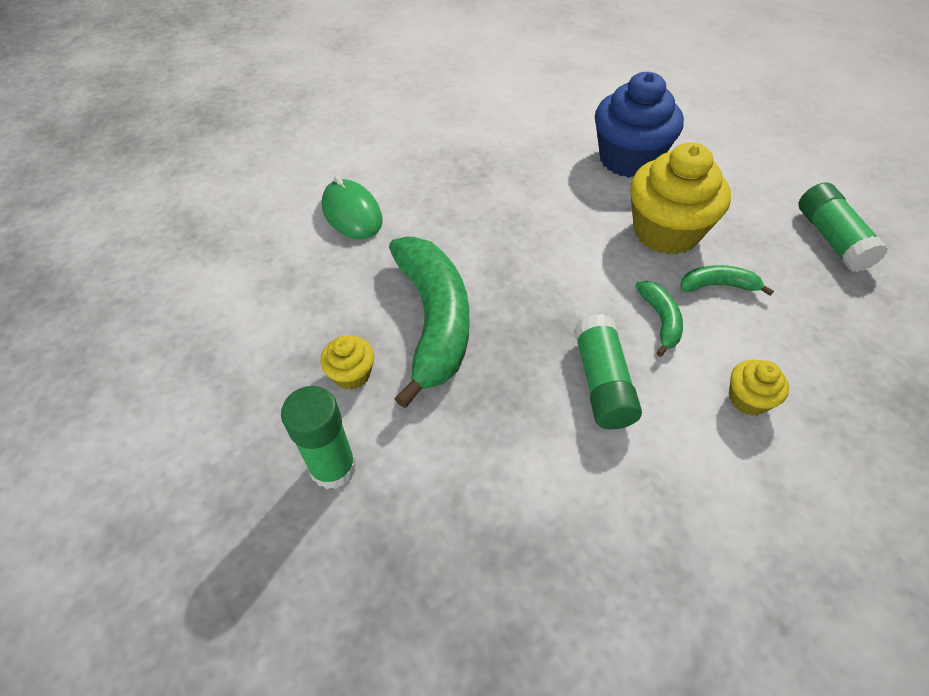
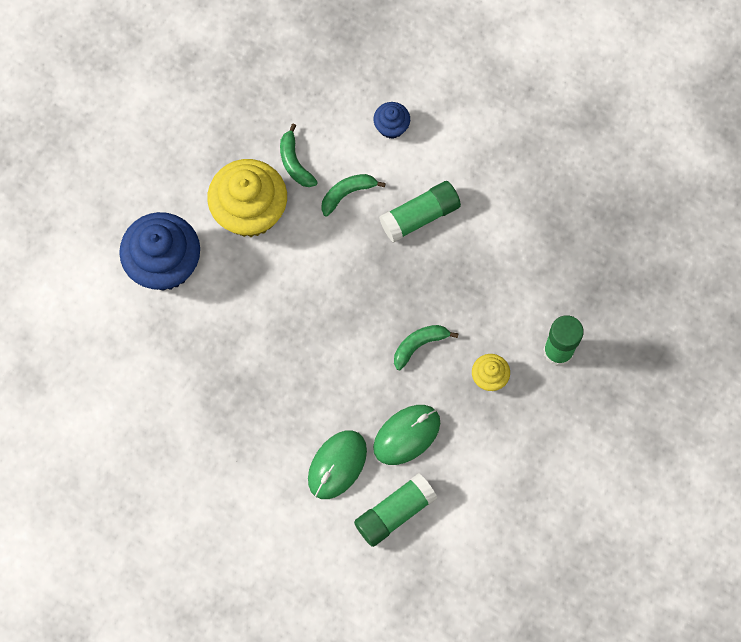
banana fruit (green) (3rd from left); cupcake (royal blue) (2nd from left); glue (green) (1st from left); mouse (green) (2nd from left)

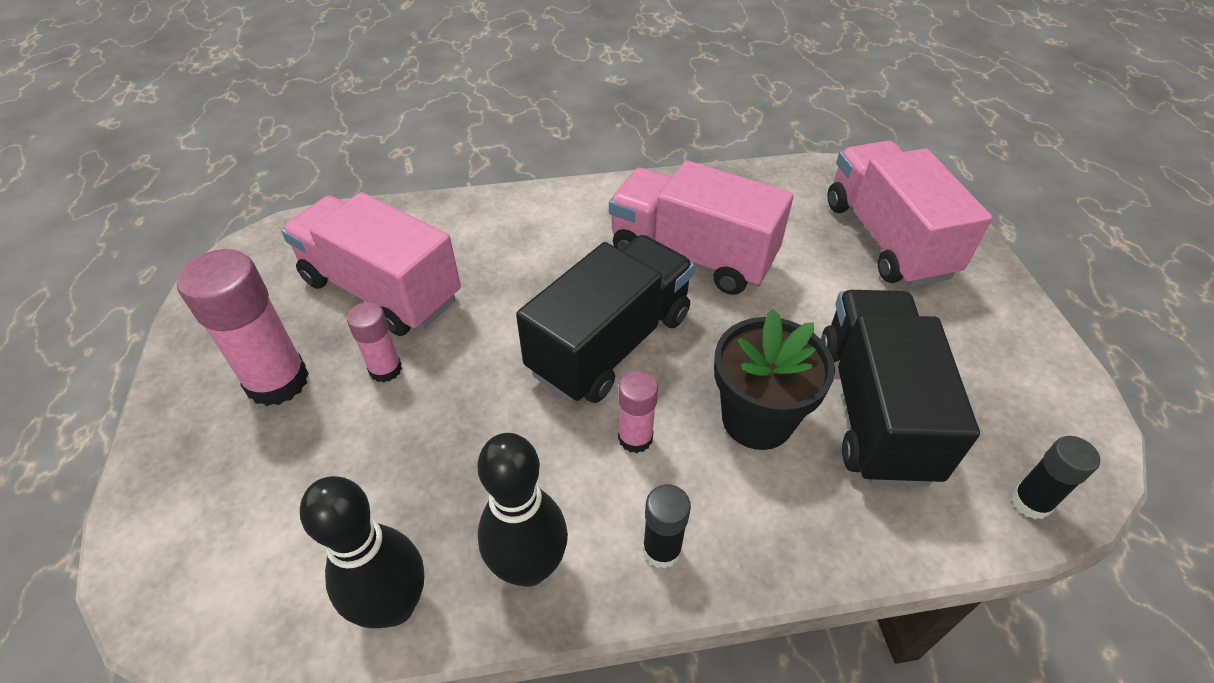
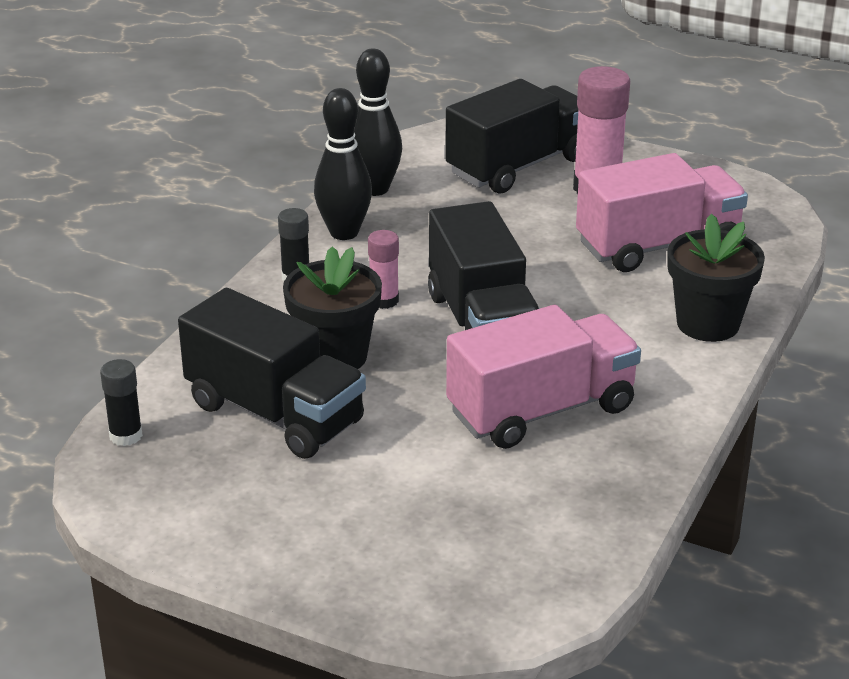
glue (pink) (2nd from left in the first image); toy truck (pink) (3rd from left in the first image); toy truck (black) (3rd from left); plant pot (black) (2nd from left)

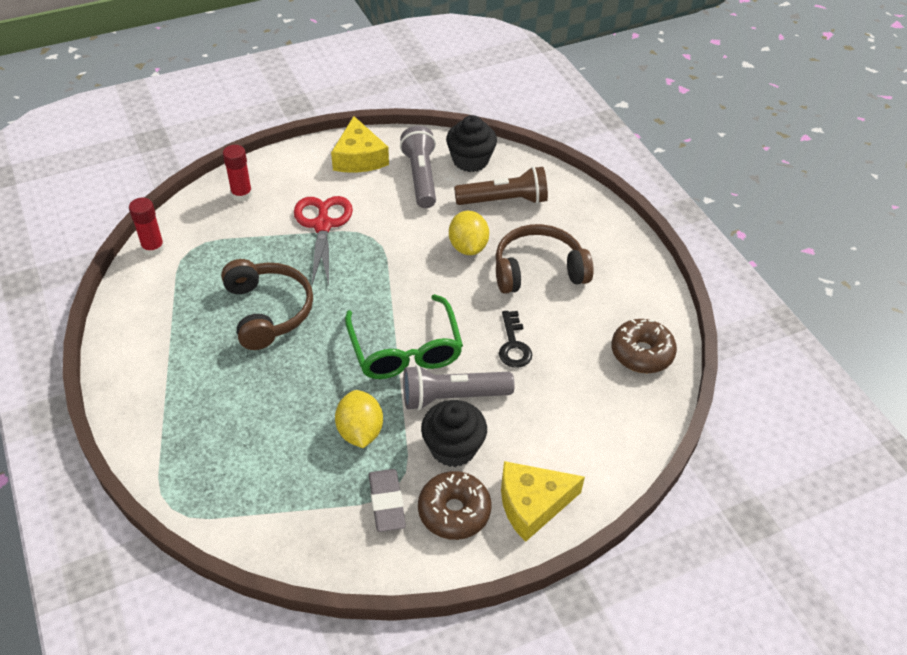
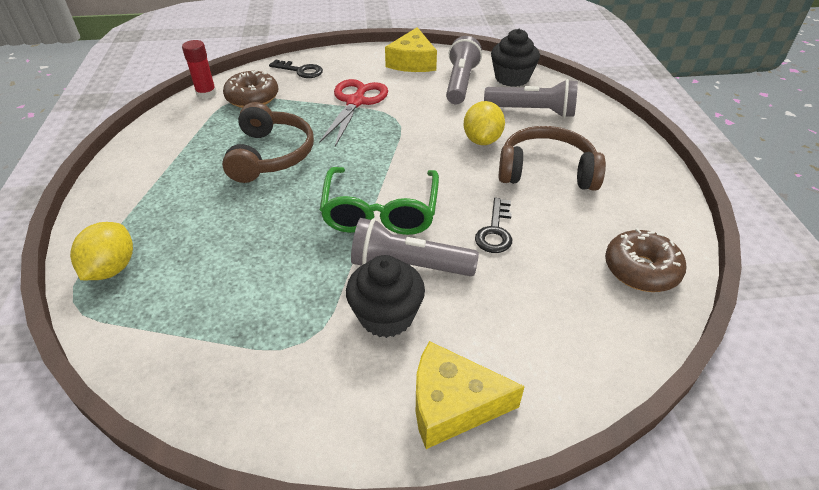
door key (black) (1st from left); toy lemon (bright yellow) (1st from left); pencil eraser (grey); glazed donut (russet) (1st from left); pocket torch (grey) (3rd from left)

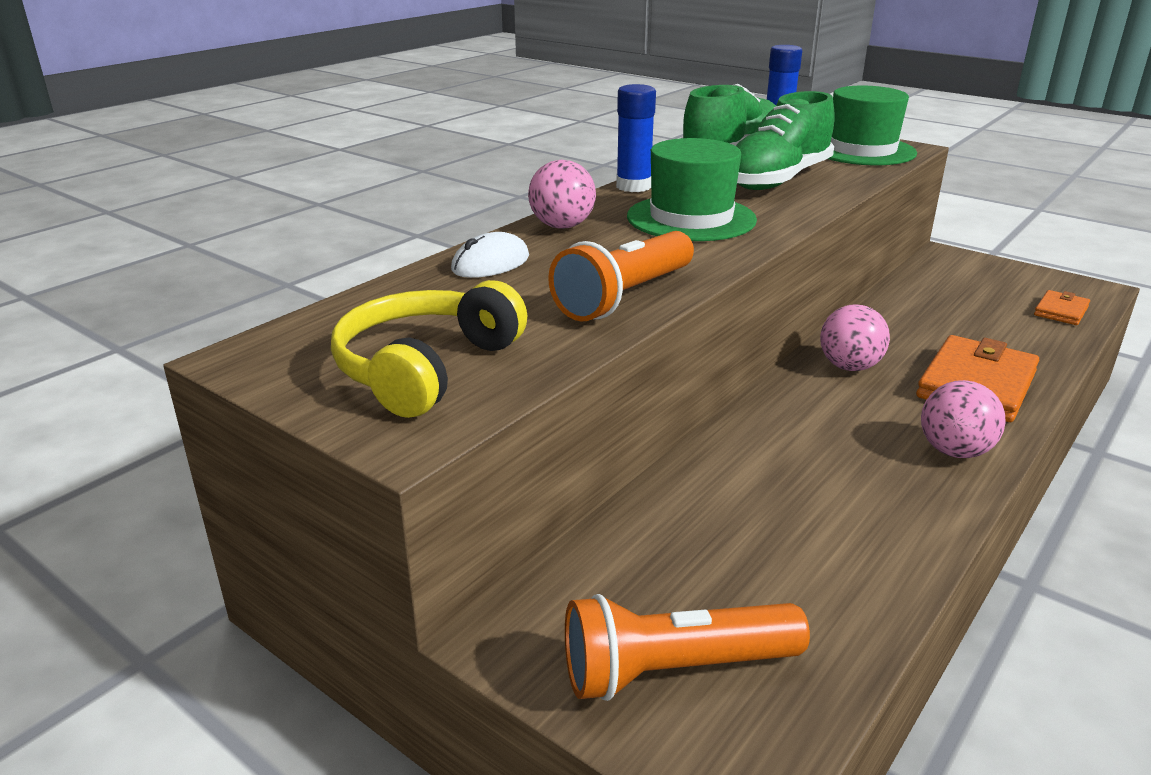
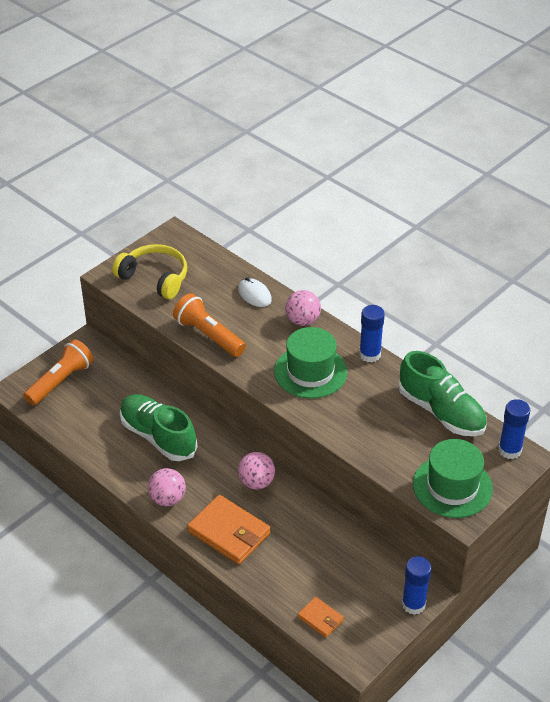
pocket torch (bright orange) (1st from left); shoe (green) (1st from left); glue (royal blue) (2nd from left)

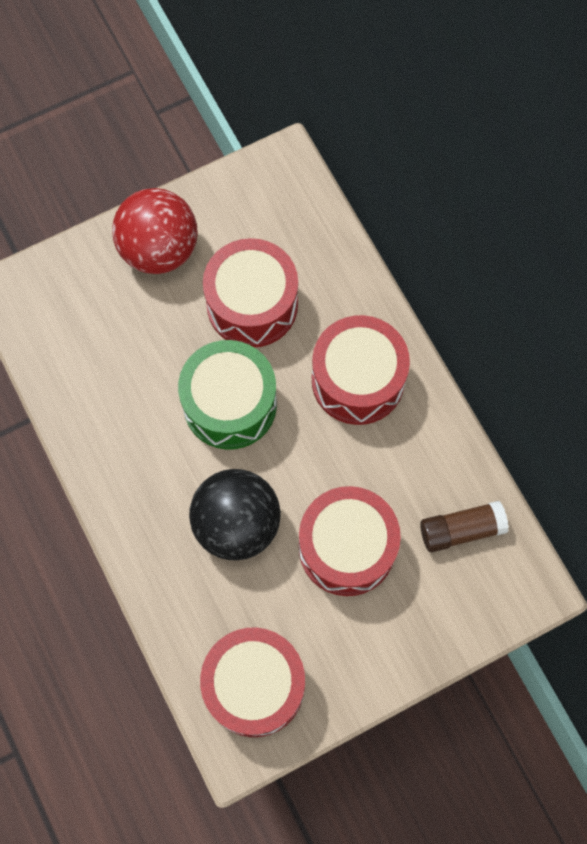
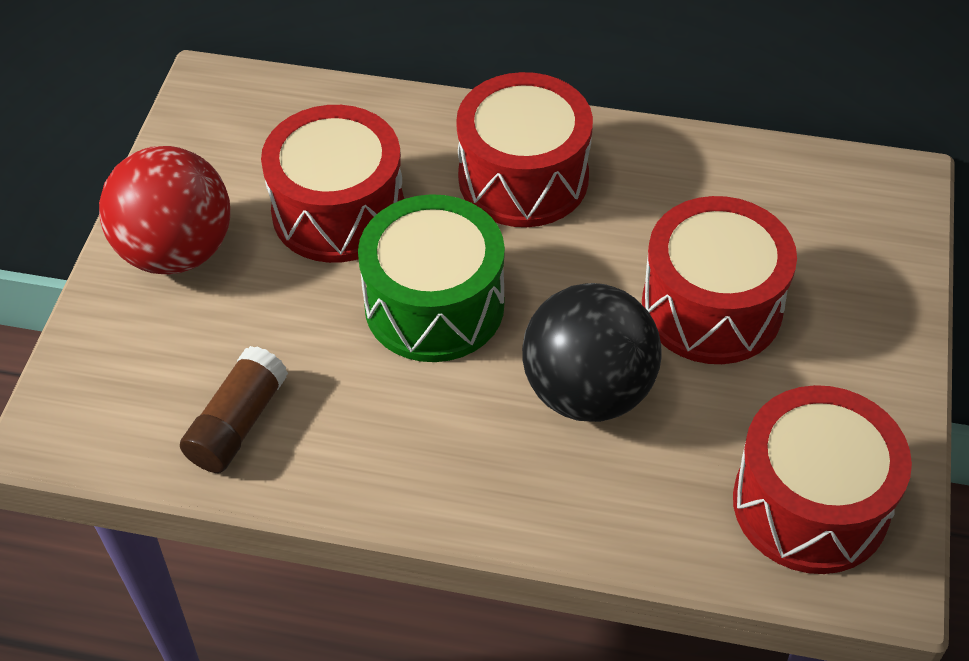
glue (russet)

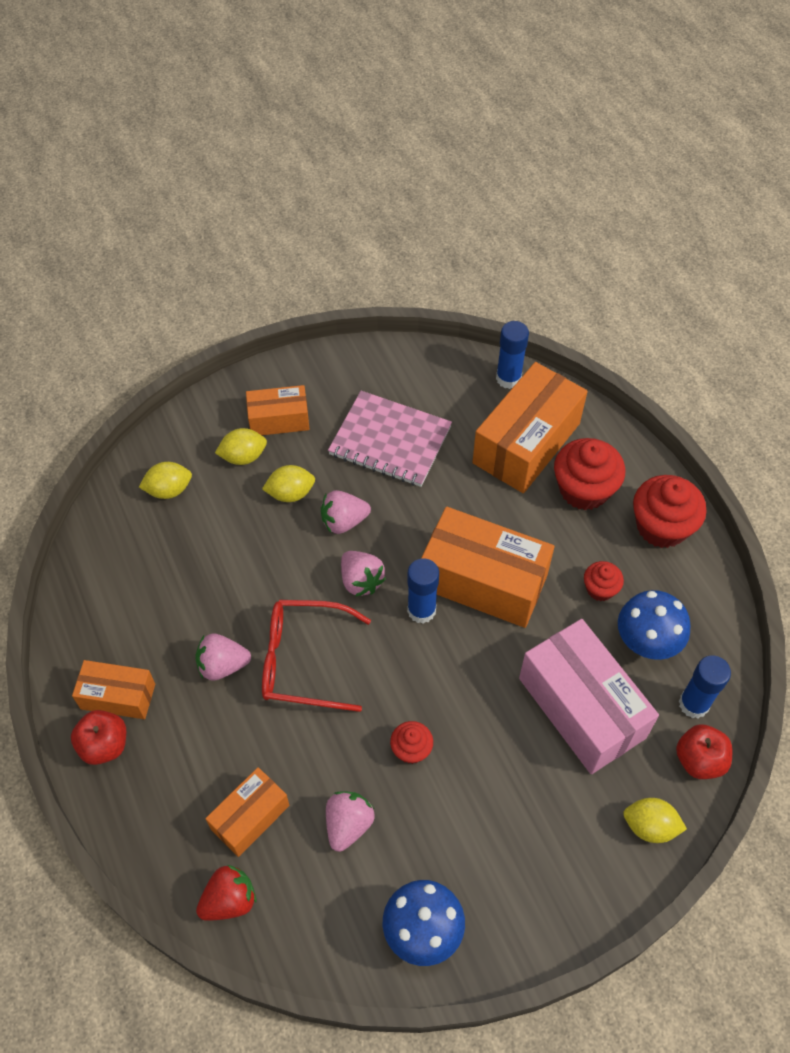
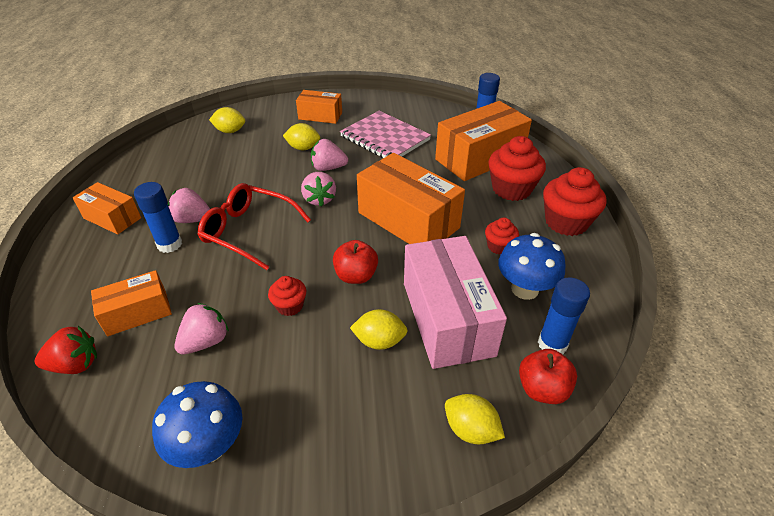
apple (scarlet) (1st from left); toy lemon (bright yellow) (3rd from left); glue (royal blue) (1st from left)

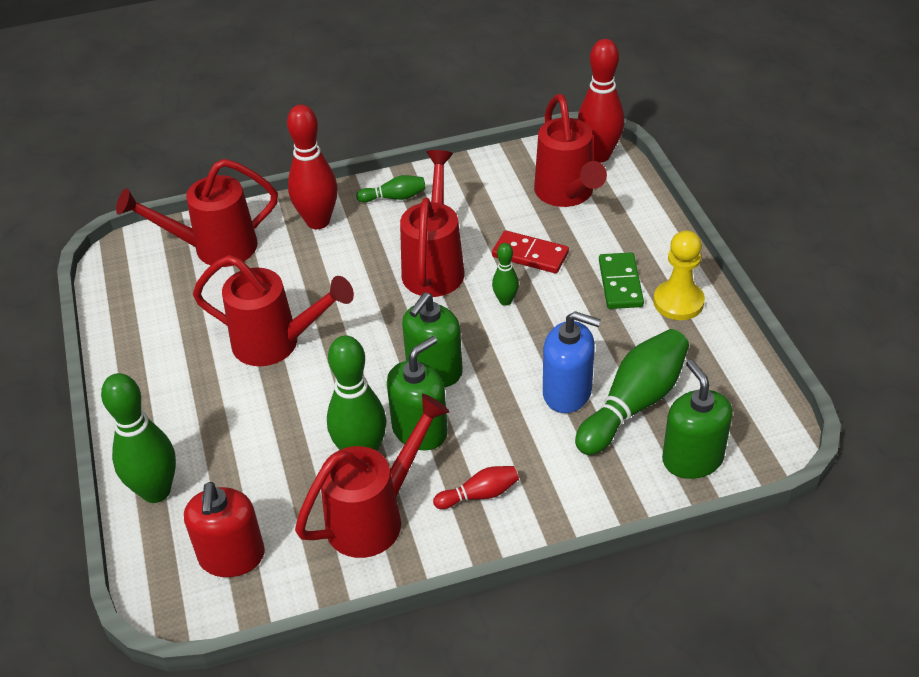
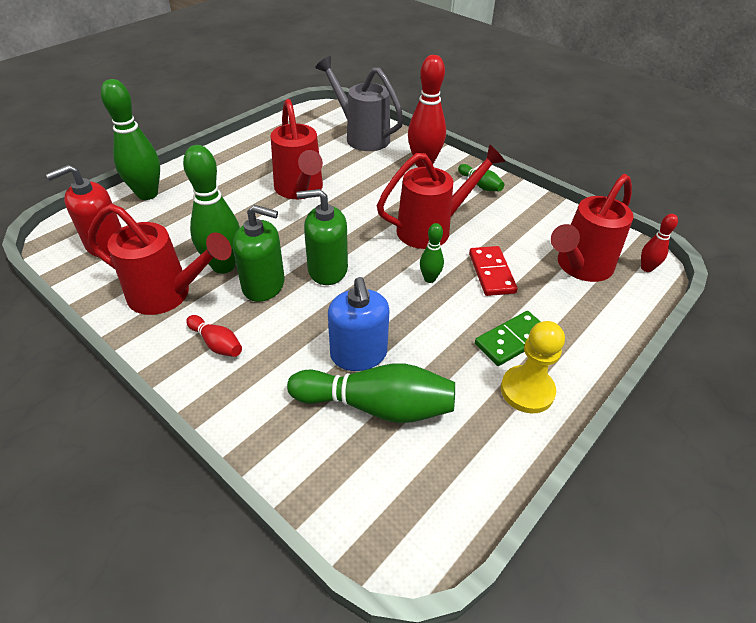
sprinkling can (grey); bowling pin (scarlet) (3rd from left); soap dispenser (green) (3rd from left in the first image)

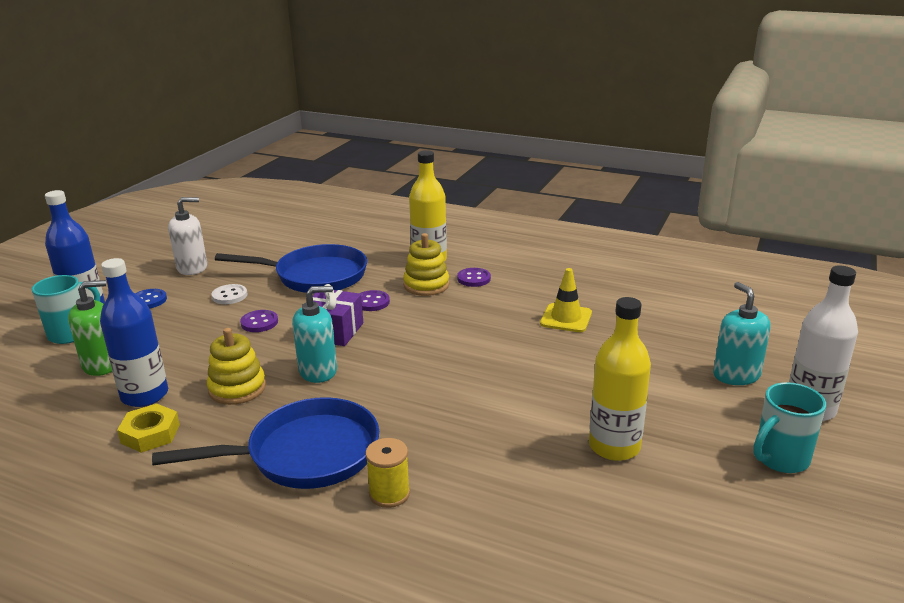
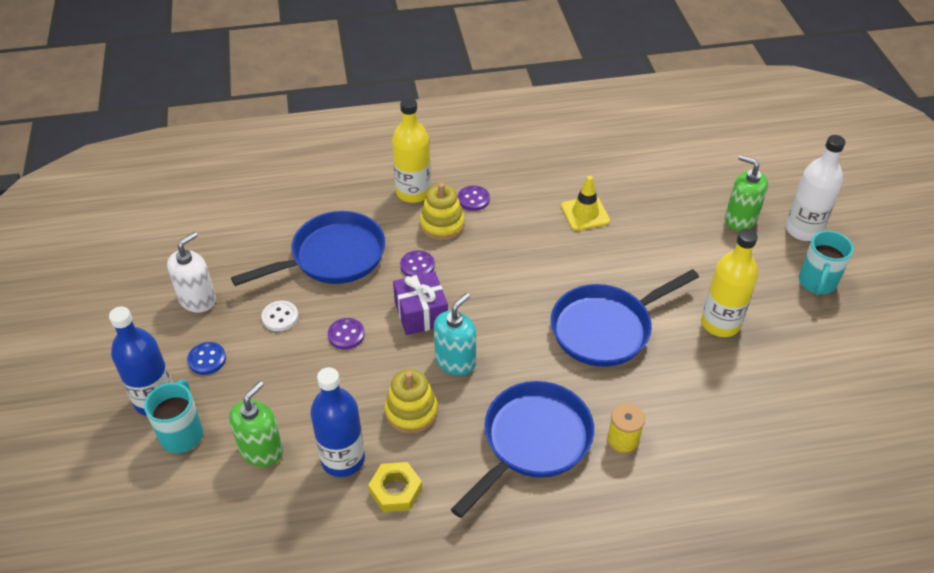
soap dispenser (green) (2nd from left); frying pan (royal blue) (3rd from left)

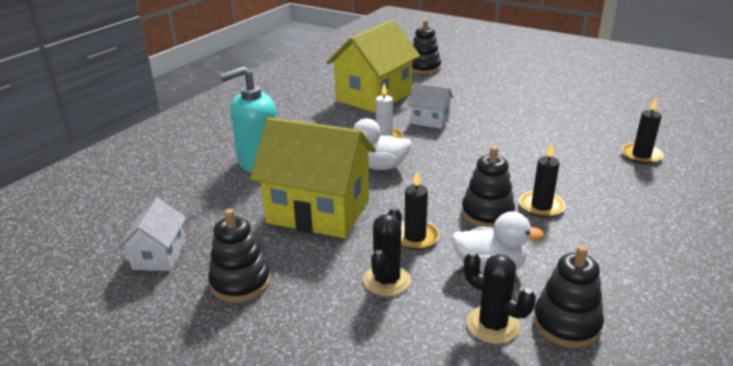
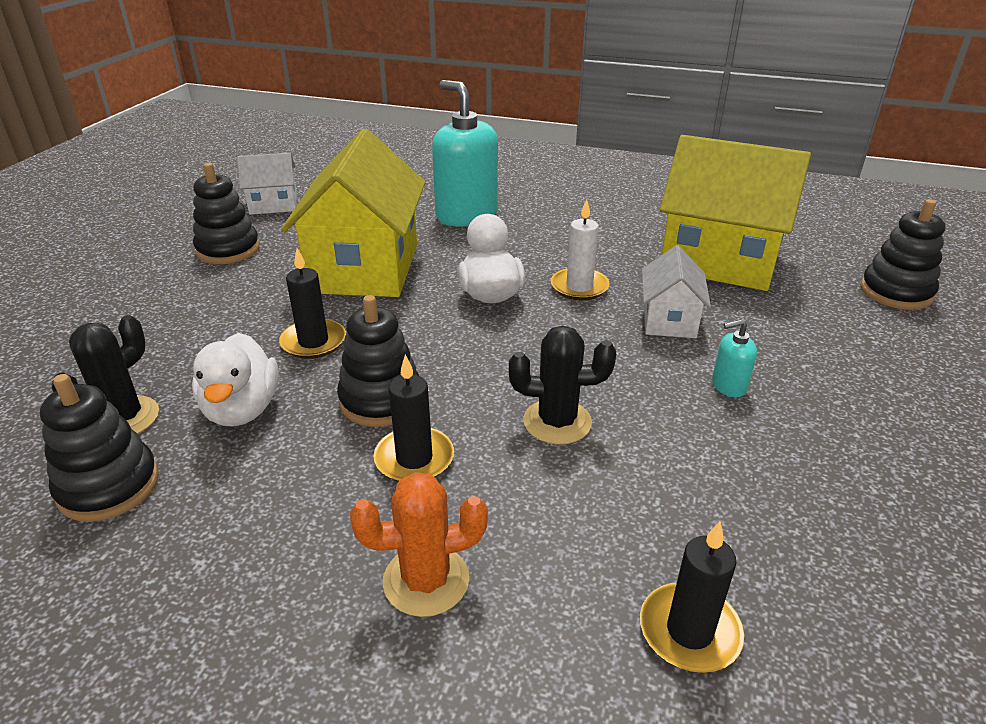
saguaro cactus (black) (2nd from left); saguaro cactus (bright orange); soap dispenser (teal) (2nd from left)

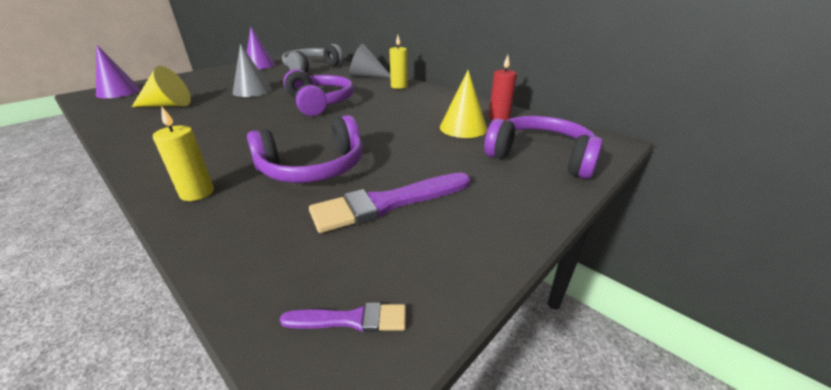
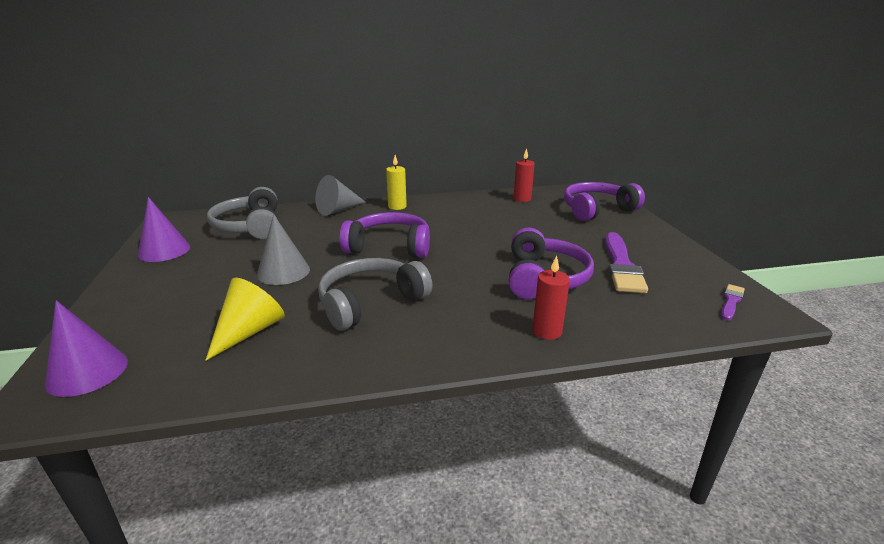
pillar candle (scarlet) (2nd from left); cone (bright yellow) (2nd from left in the first image); over-ear headphones (grey) (2nd from left)

